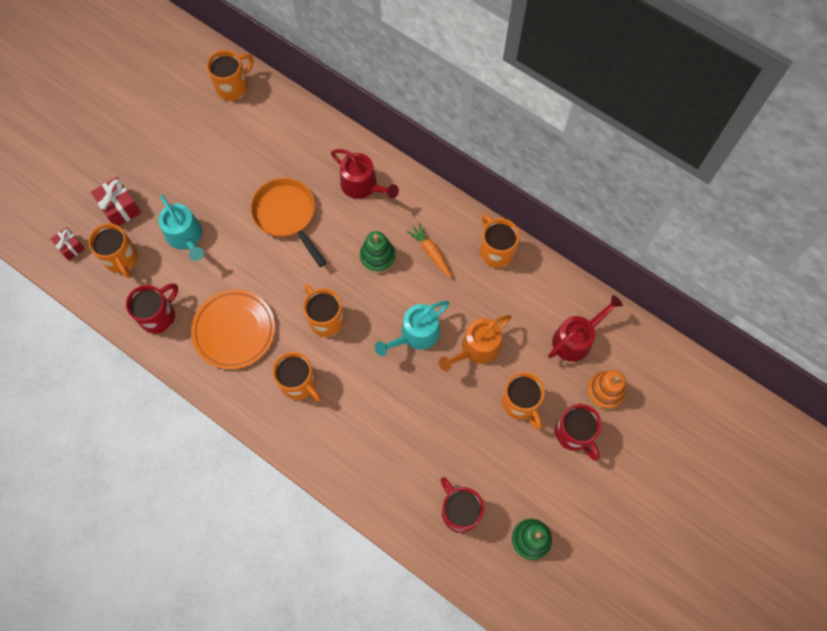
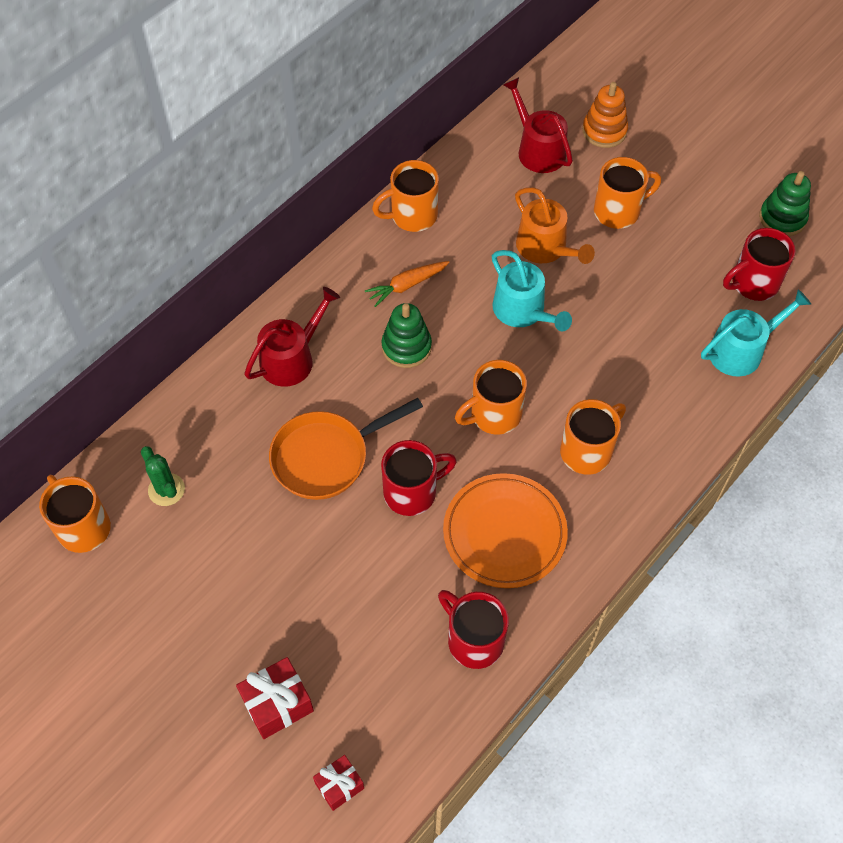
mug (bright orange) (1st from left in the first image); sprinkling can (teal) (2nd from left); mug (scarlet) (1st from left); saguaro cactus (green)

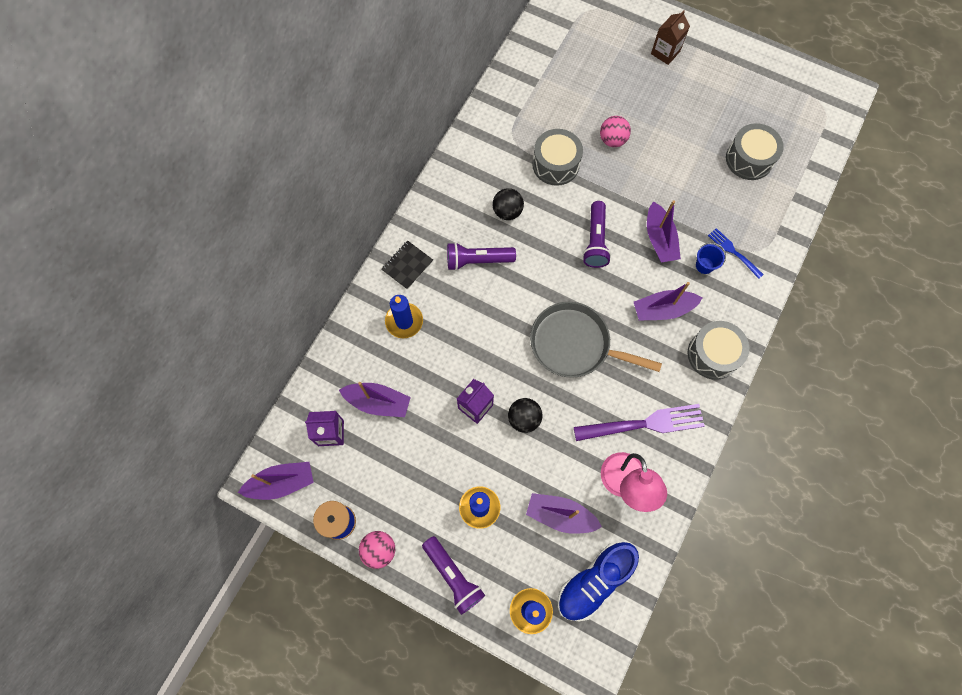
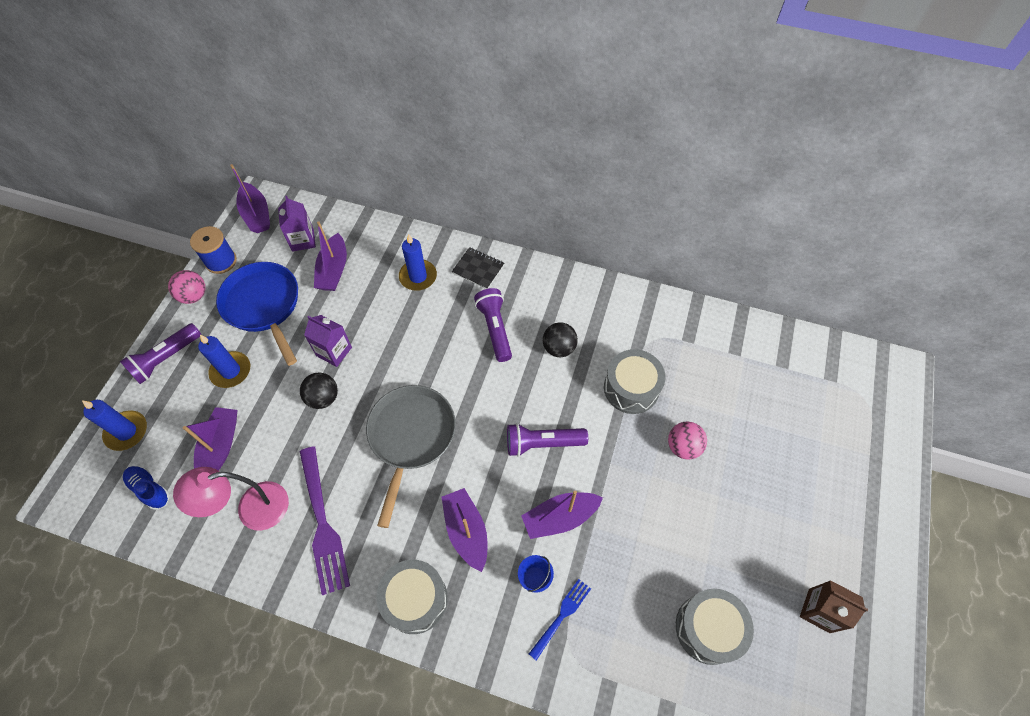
shoe (royal blue); carton (russet); frying pan (royal blue)

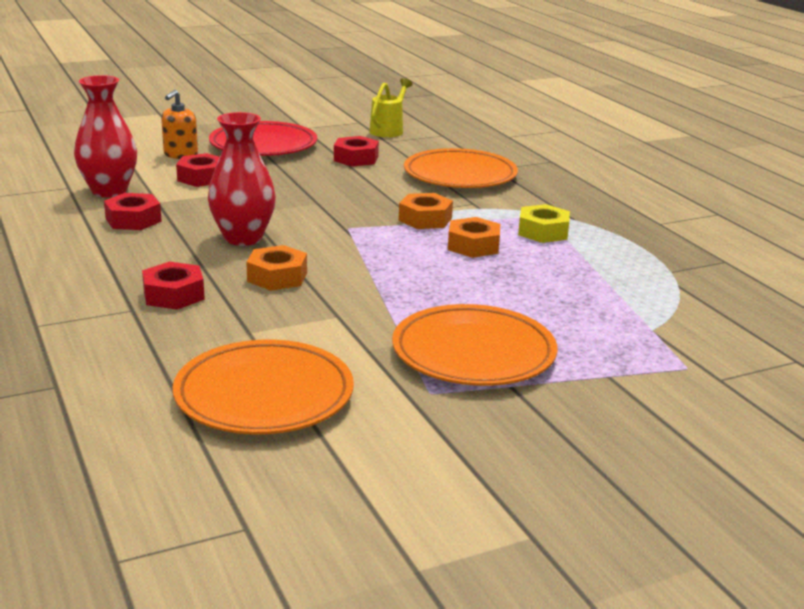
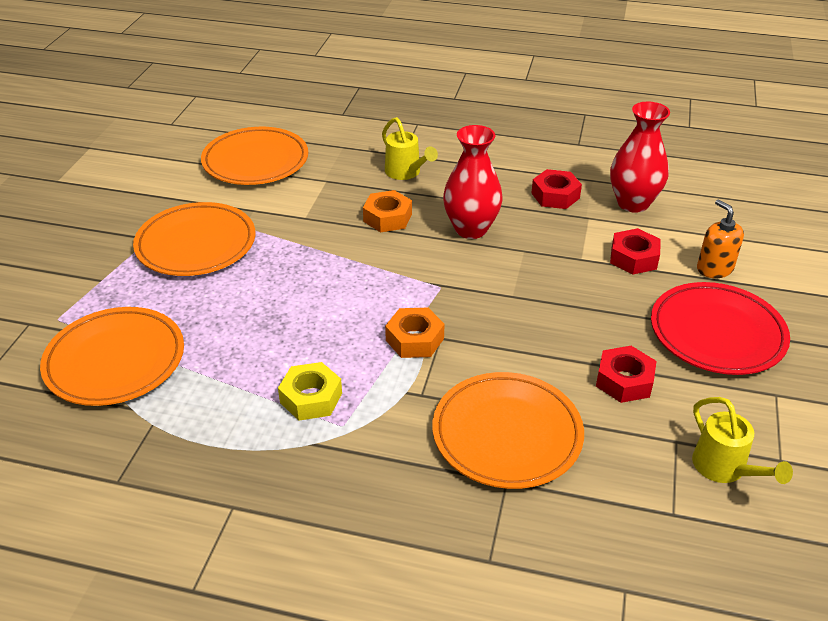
sprinkling can (bright yellow) (1st from left); hex nut (bright orange) (3rd from left in the first image); plate (bright orange) (1st from left)

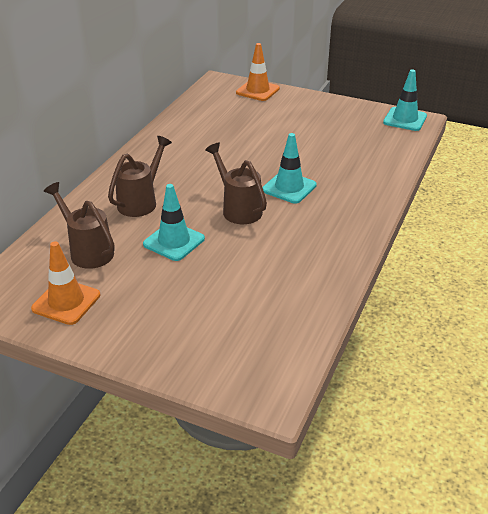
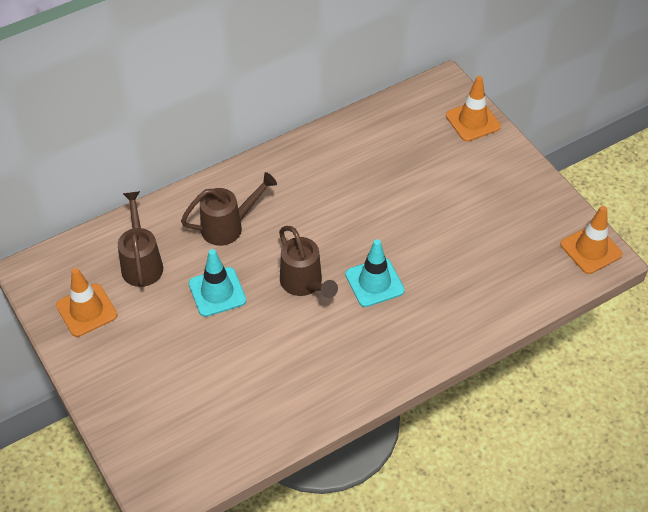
sprinkling can (russet) (3rd from left); traffic cone (bright orange) (3rd from left)

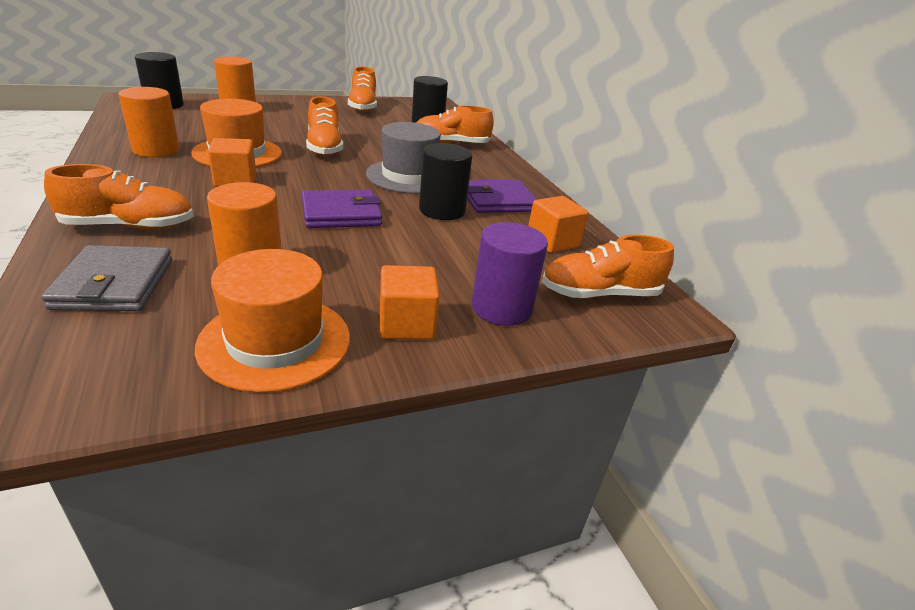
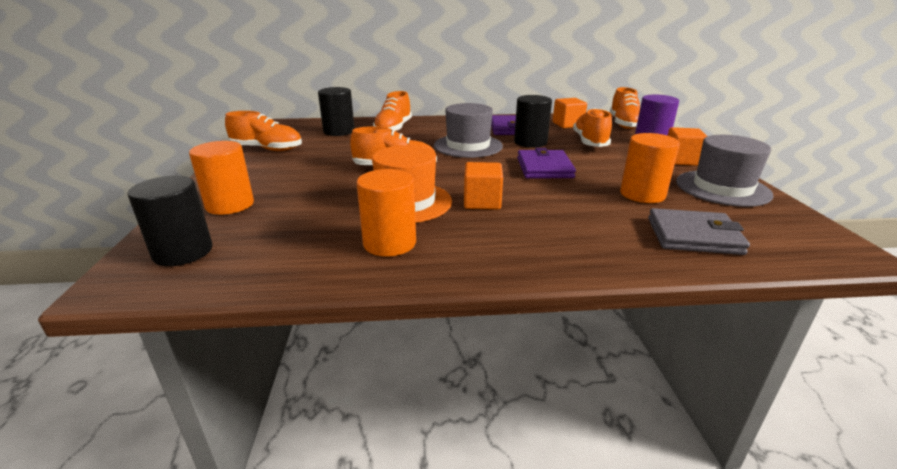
shoe (bright orange) (4th from left); tall hat (grey) (2nd from left)

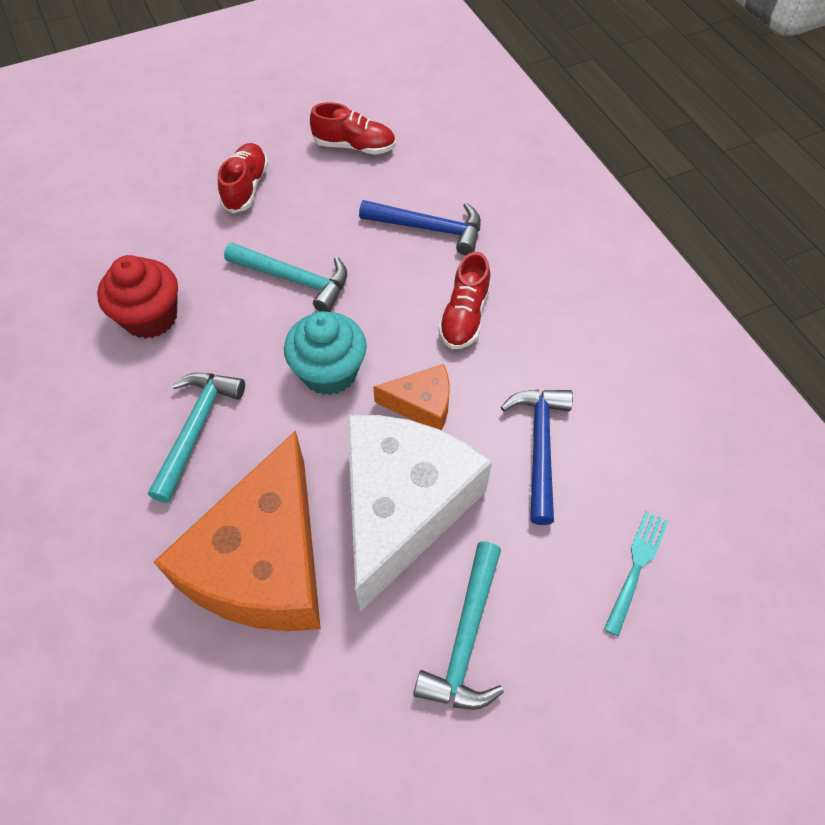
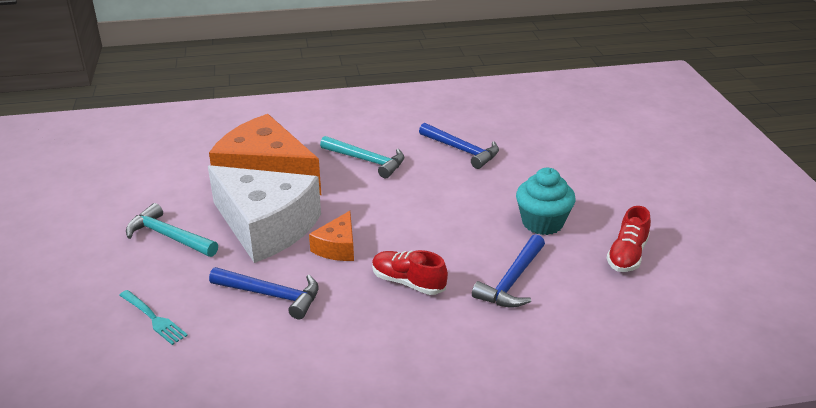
claw hammer (royal blue) (2nd from left); shoe (scarlet) (1st from left in the first image); claw hammer (teal) (2nd from left in the first image); cupcake (teal)

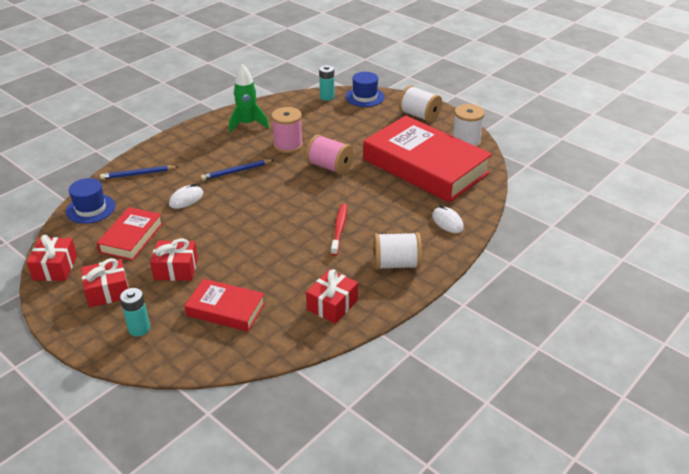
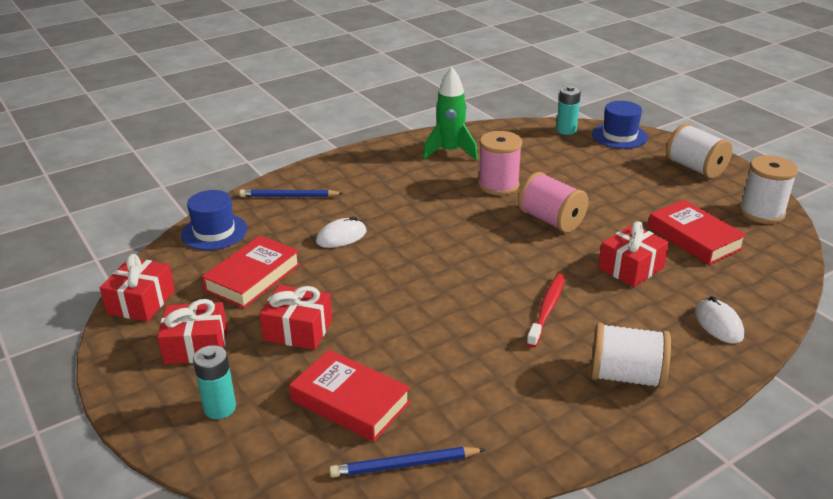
lead pencil (royal blue) (2nd from left); present (scarlet) (4th from left); hardcover (scarlet) (3rd from left)

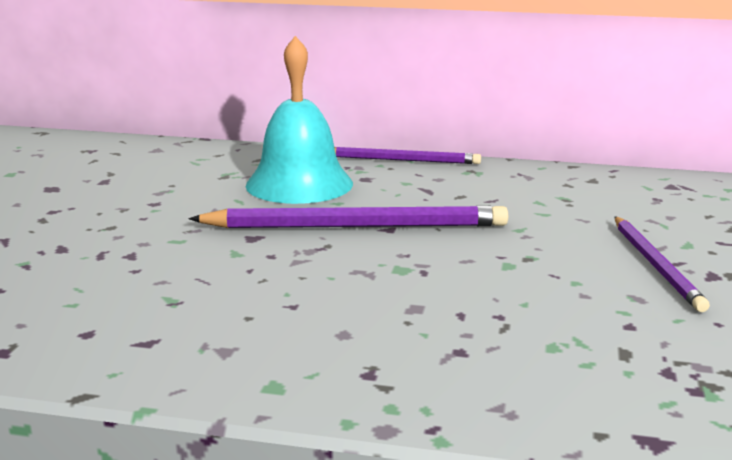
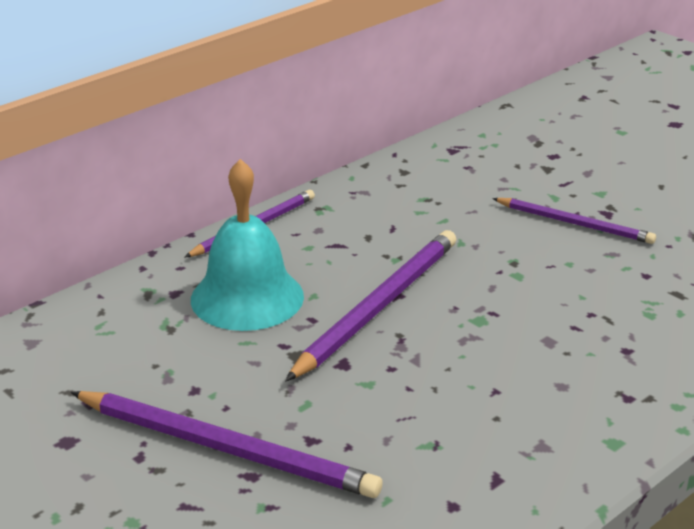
lead pencil (violet) (1st from left)

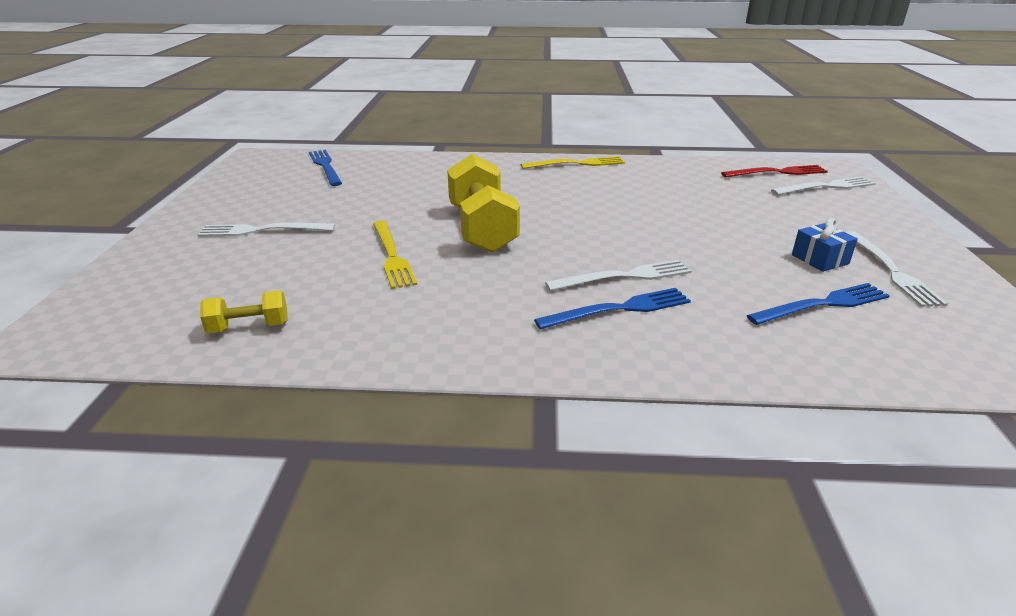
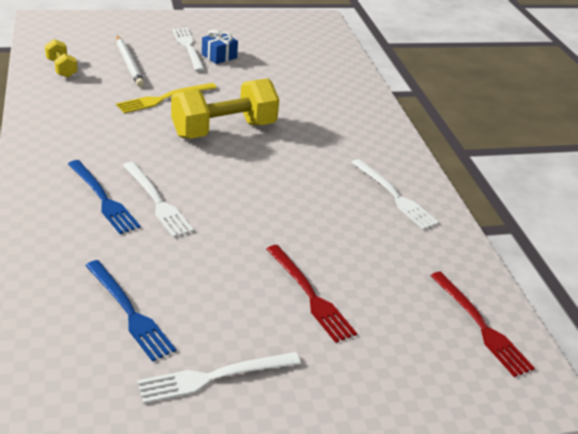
dinner fork (royal blue) (1st from left in the first image); dinner fork (bright yellow) (2nd from left in the first image); dinner fork (snow-white) (4th from left); present (royal blue); lead pencil (snow-white); dinner fork (scarlet) (1st from left)

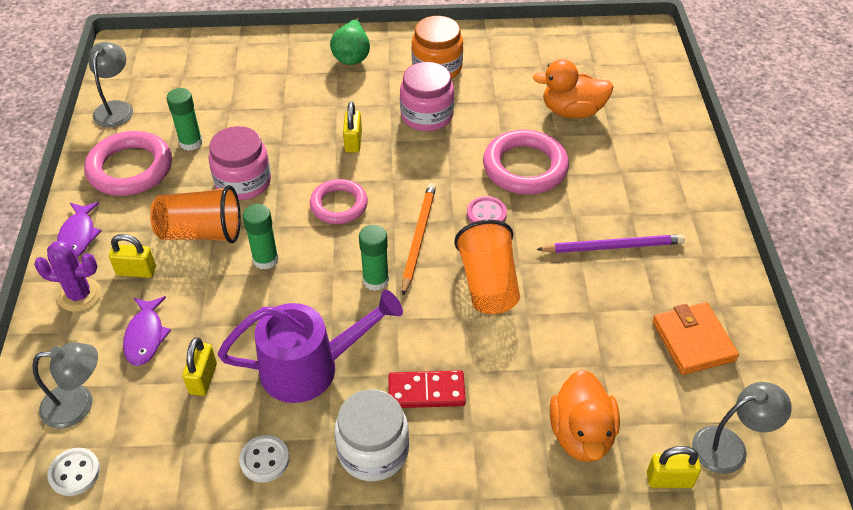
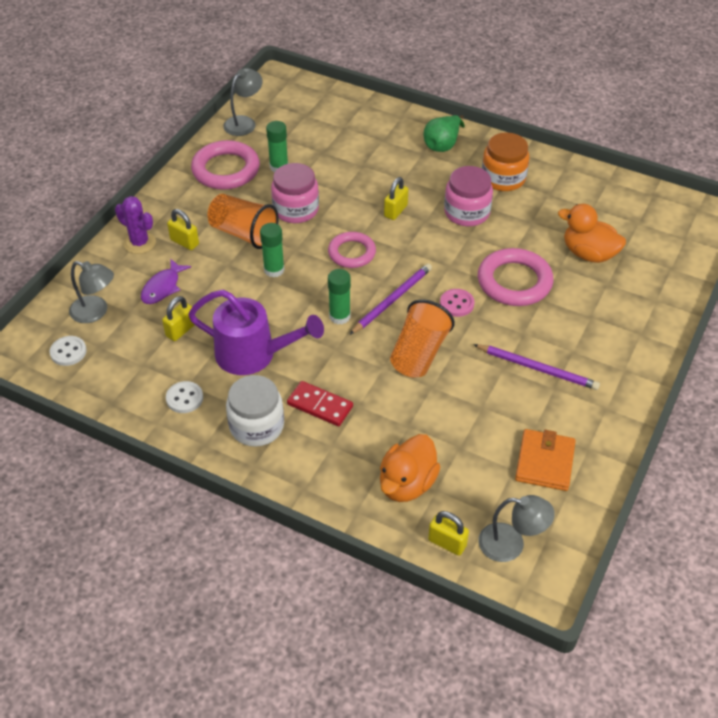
toy fish (violet) (1st from left in the first image); lead pencil (violet) (1st from left)

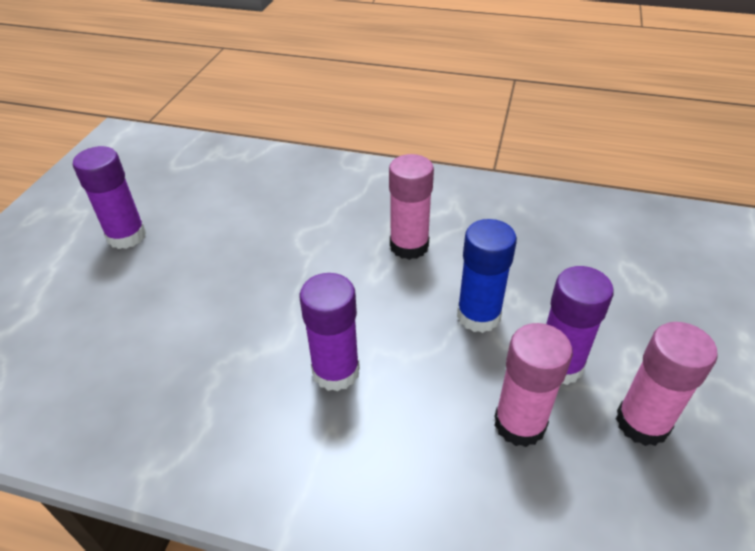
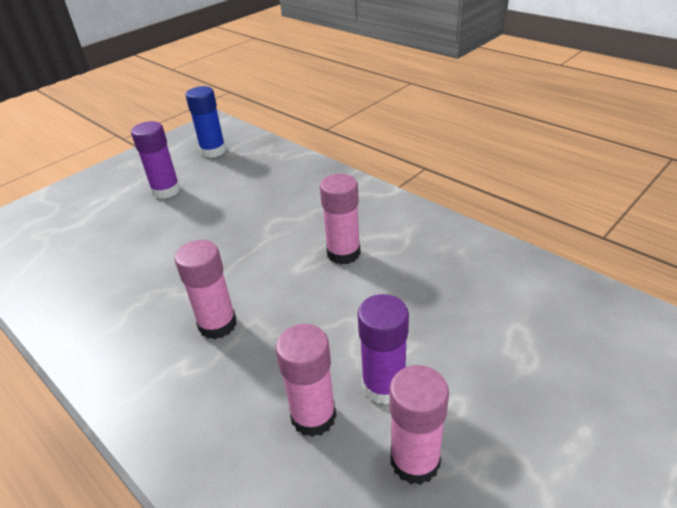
glue (pink) (1st from left); glue (royal blue)

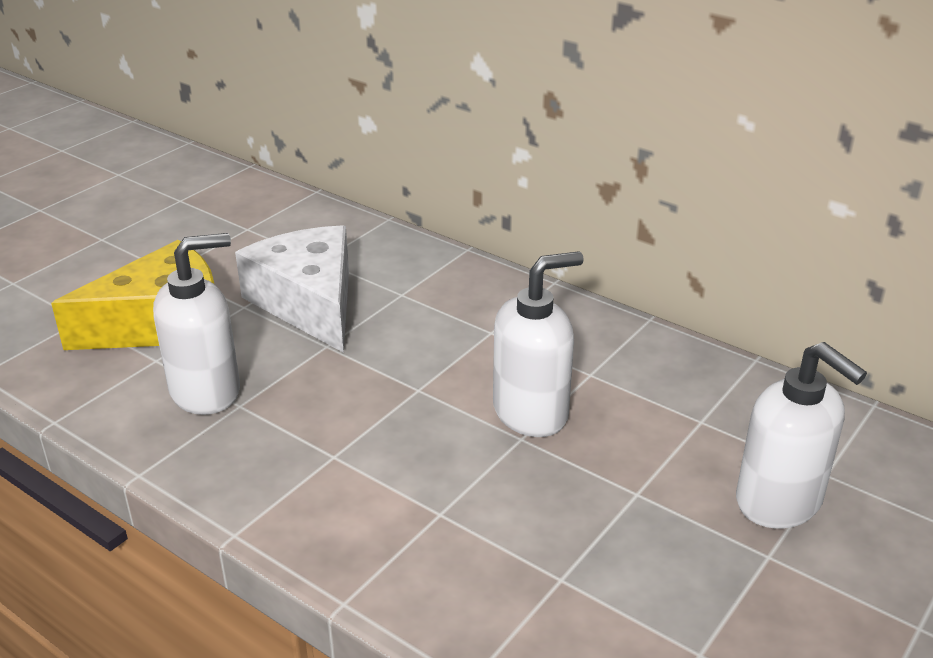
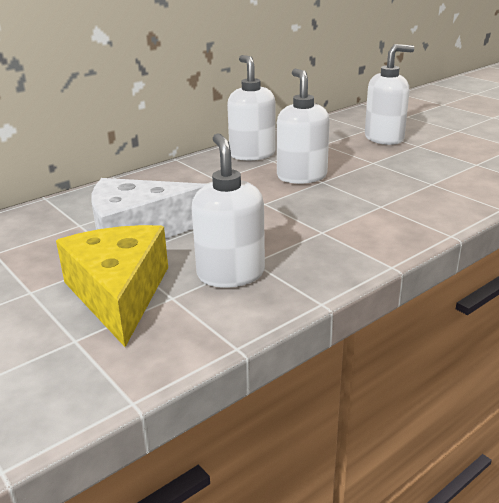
soap dispenser (snow-white) (2nd from left)

